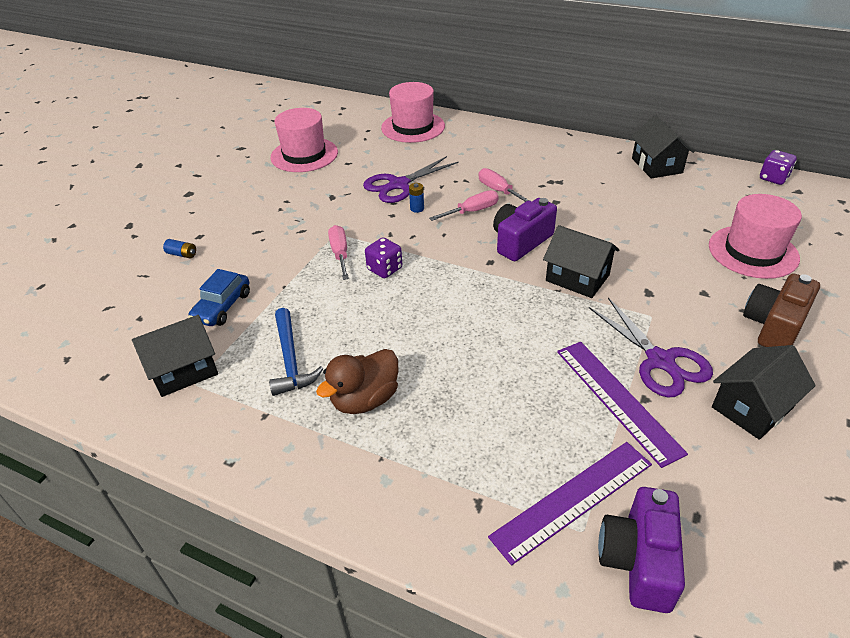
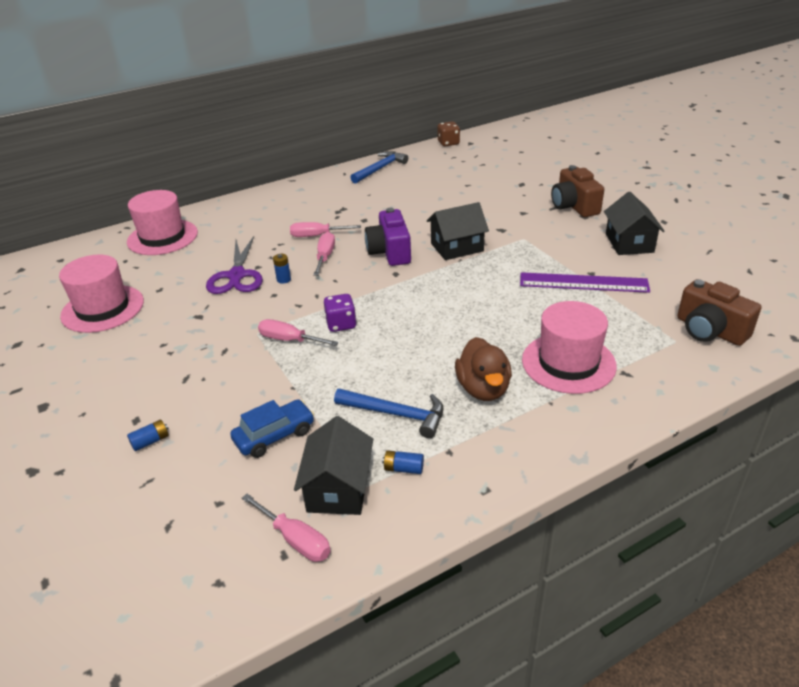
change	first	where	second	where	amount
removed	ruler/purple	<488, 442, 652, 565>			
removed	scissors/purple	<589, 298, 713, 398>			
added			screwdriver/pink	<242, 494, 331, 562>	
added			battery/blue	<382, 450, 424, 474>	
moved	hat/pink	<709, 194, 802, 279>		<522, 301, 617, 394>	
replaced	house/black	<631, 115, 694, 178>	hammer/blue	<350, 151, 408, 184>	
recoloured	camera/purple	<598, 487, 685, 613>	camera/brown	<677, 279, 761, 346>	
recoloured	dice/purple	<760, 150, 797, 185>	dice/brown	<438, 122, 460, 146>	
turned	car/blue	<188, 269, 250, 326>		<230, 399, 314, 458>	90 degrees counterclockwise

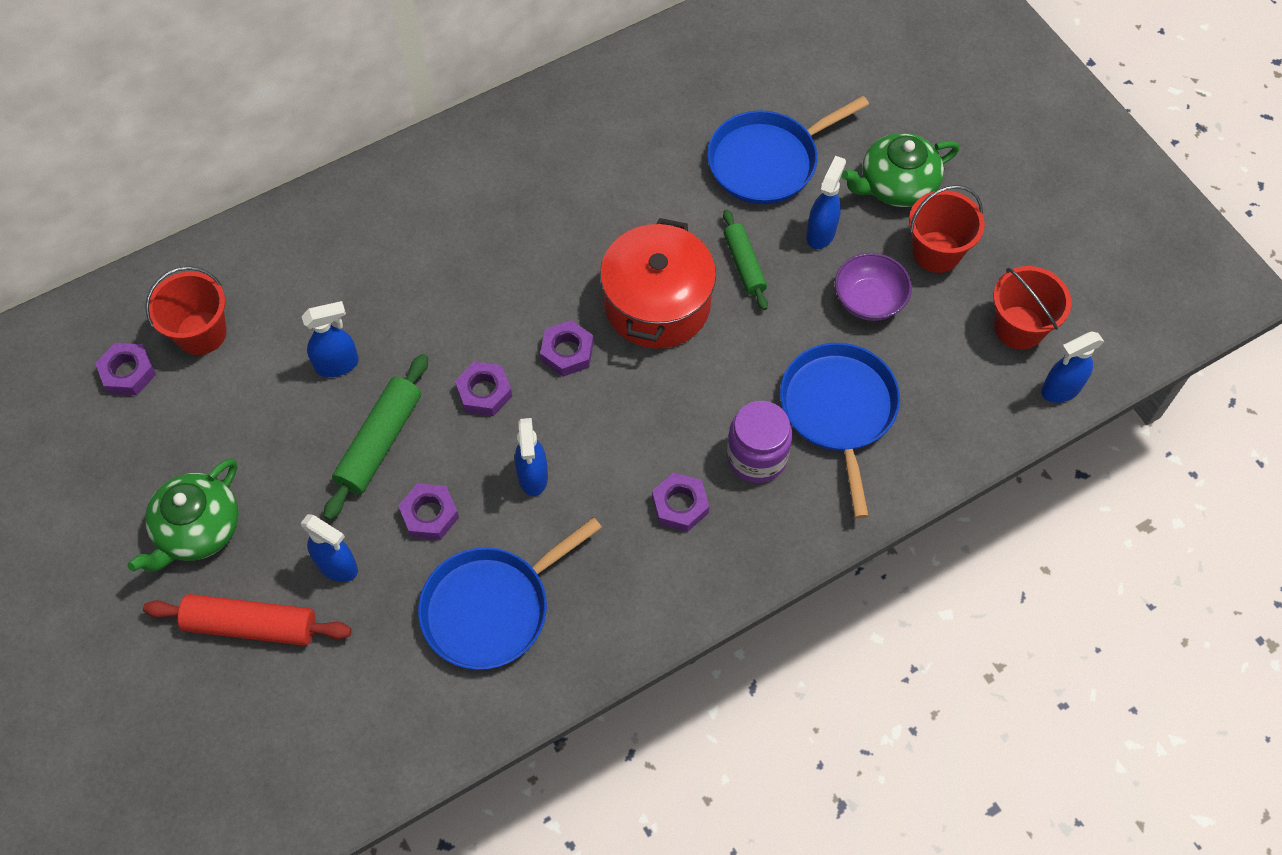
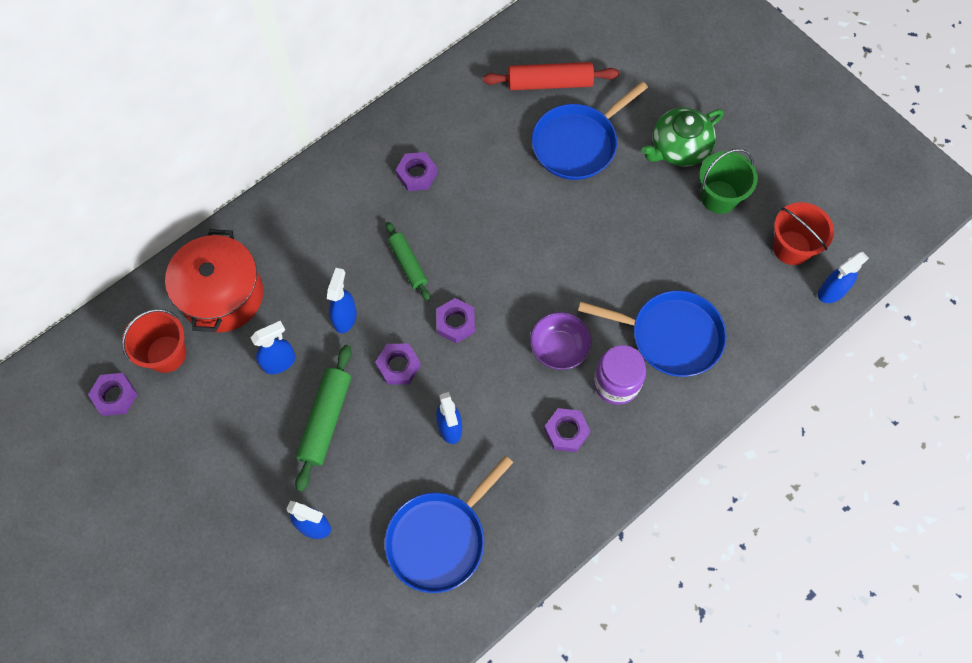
change	first	where	second	where	amount
removed	teapot/green	<127, 458, 239, 572>			
moved	rolling pin/red	<143, 594, 352, 646>		<483, 62, 619, 90>	
moved	nut/purple	<398, 484, 459, 540>		<396, 152, 437, 191>	
moved	pot/red	<600, 218, 716, 349>		<165, 229, 263, 332>	
moved	rolling pin/green	<723, 209, 768, 310>		<386, 222, 430, 301>	
moved	spray bottle/blue	<806, 156, 846, 249>		<327, 268, 357, 333>	
moved	bowl/purple	<835, 253, 912, 321>		<530, 312, 592, 370>	
recoloured	bucket/red	<909, 185, 985, 273>	bucket/green	<699, 149, 758, 214>	
turned	pan/blue	<780, 343, 900, 519>		<578, 291, 727, 377>	120 degrees clockwise

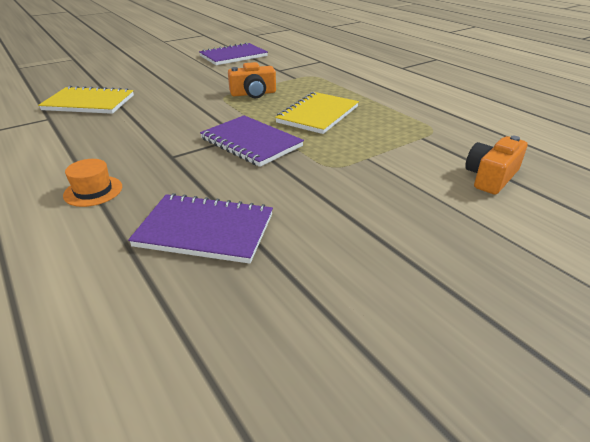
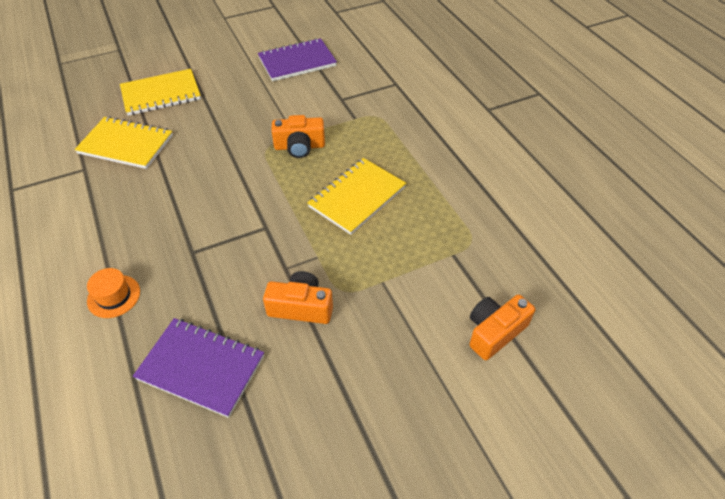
change	first	where	second	where	amount
removed	notebook/purple	<200, 115, 304, 167>			
added			notebook/yellow	<120, 69, 201, 116>	
added			camera/orange	<263, 271, 333, 324>	

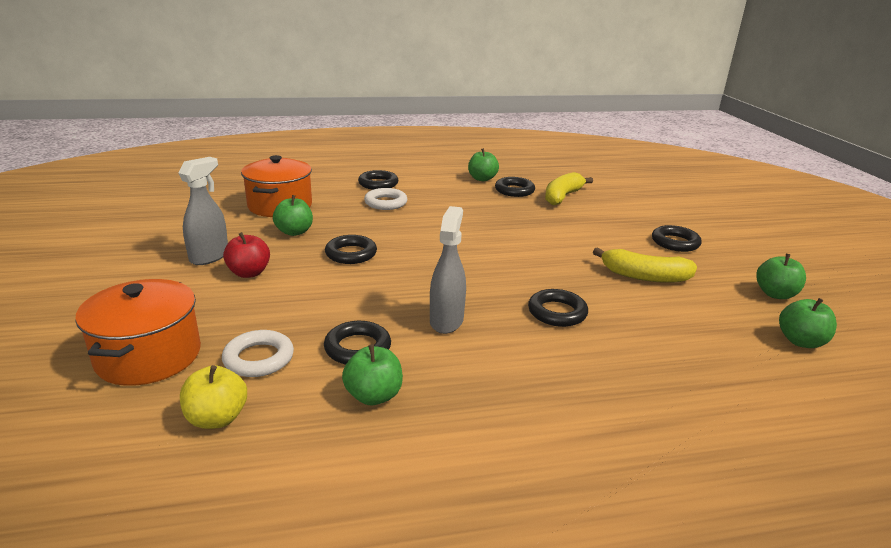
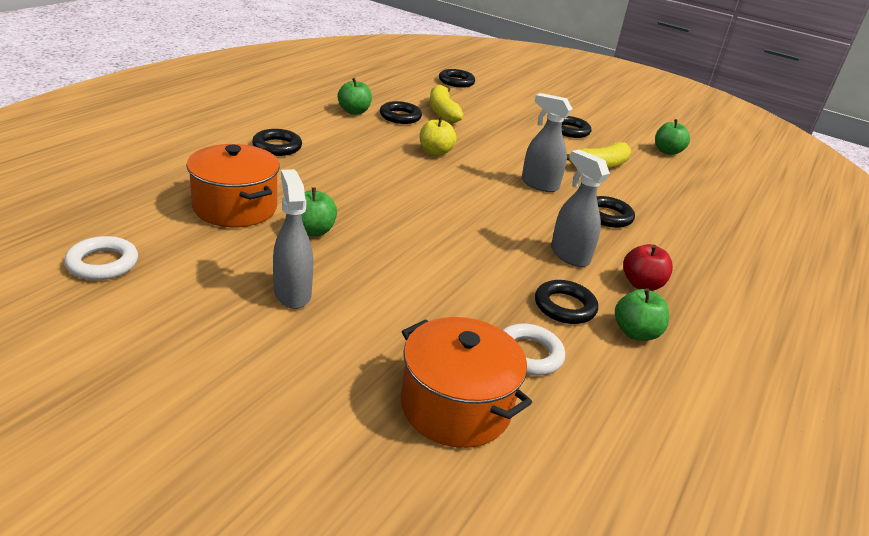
change	first	where	second	where	amount
removed	apple/green	<779, 298, 837, 348>			
added			spray bottle/grey	<522, 93, 573, 192>	
moved	apple/yellow	<180, 365, 247, 429>		<420, 116, 457, 156>	
moved	apple/red	<223, 232, 270, 278>		<623, 244, 673, 291>	
moved	ring/black	<325, 235, 377, 264>		<439, 69, 475, 88>	
moved	ring/white	<364, 188, 407, 210>		<64, 236, 138, 280>	

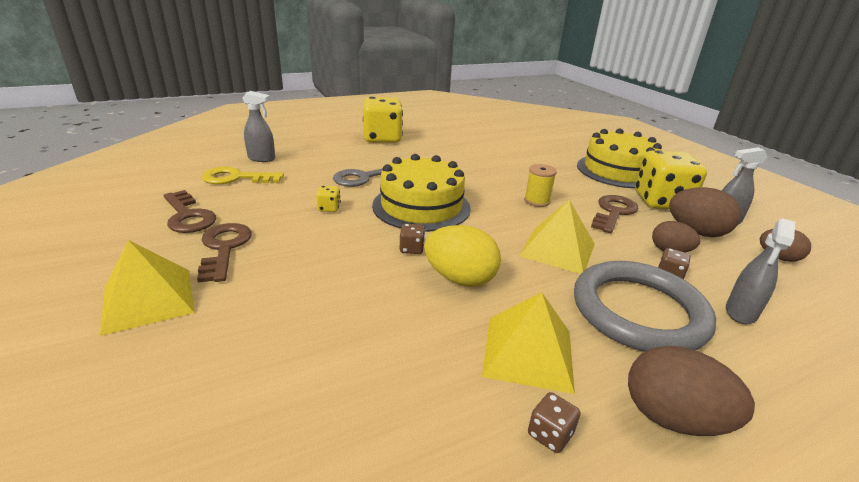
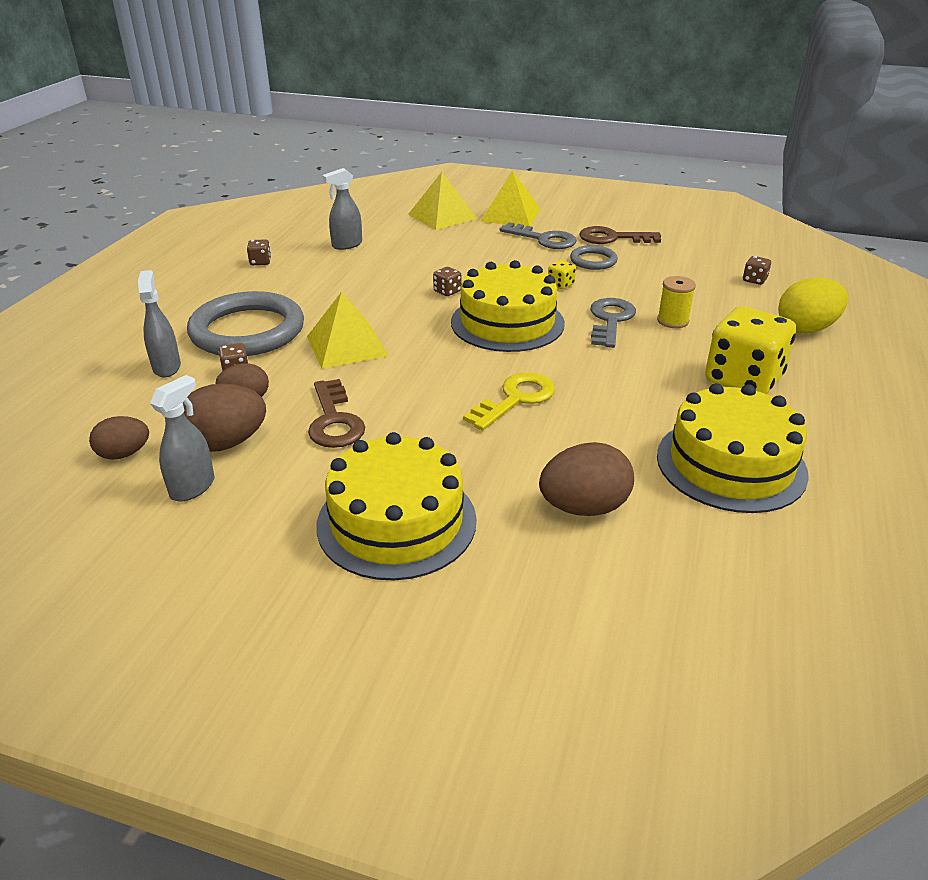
change	first	where	second	where	amount
removed	dice/yellow	<635, 150, 707, 209>			
added			ring/grey	<570, 245, 618, 270>	
added			cake/yellow	<657, 383, 809, 513>	
added			dice/brown	<743, 256, 771, 285>	
moved	key/yellow	<202, 167, 284, 184>		<463, 372, 555, 430>	
moved	spray bottle/grey	<243, 91, 275, 162>		<322, 168, 362, 250>	
moved	egg/yellow	<424, 225, 501, 287>		<778, 278, 848, 333>	
moved	pyramid/yellow	<482, 292, 575, 394>		<408, 172, 477, 230>	
moved	spool/yellow	<524, 164, 557, 207>		<657, 276, 696, 328>	
moved	egg/brown	<628, 346, 755, 436>		<539, 442, 634, 516>	
recoloured	key/brown	<197, 223, 252, 283>	key/grey	<500, 222, 577, 249>	

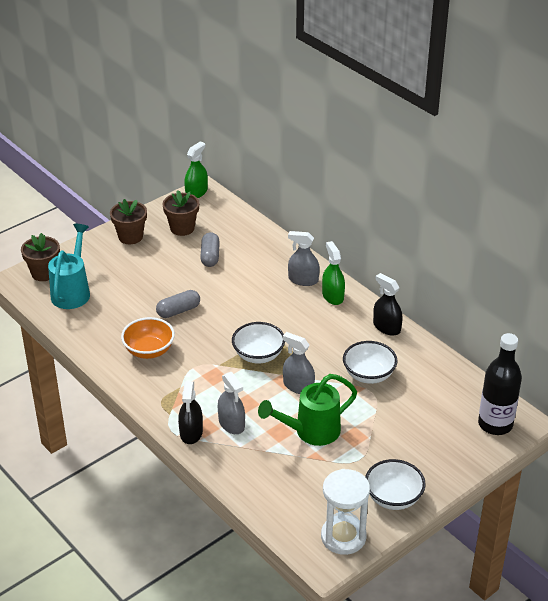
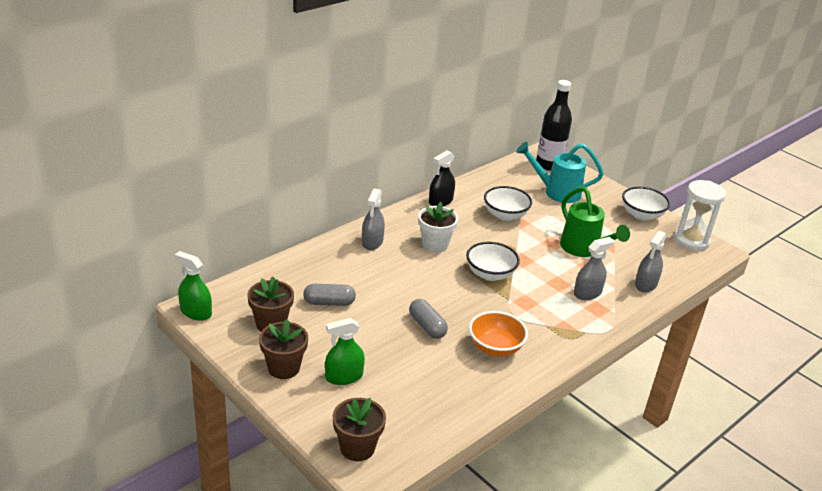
change	first	where	second	where	amount
removed	spray bottle/black	<178, 381, 203, 444>			
added			flower pot/white	<418, 202, 458, 252>	
moved	watering can/turquoise	<48, 224, 90, 309>		<516, 142, 604, 203>	
moved	spray bottle/grey	<283, 332, 315, 394>		<635, 231, 666, 292>	
moved	spray bottle/green	<322, 241, 345, 305>		<325, 318, 365, 385>	

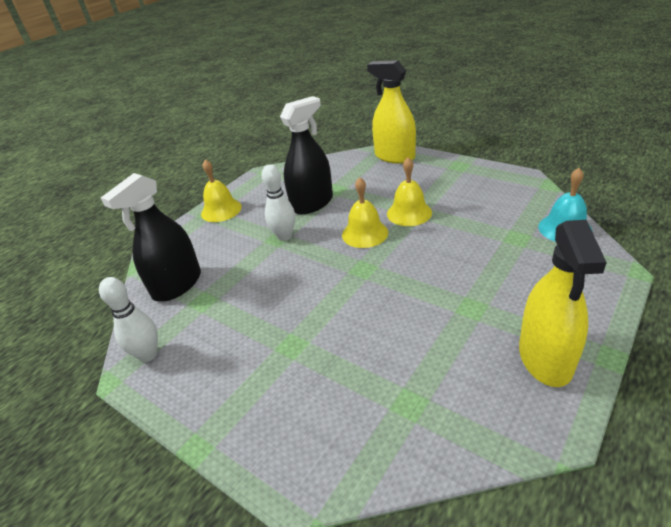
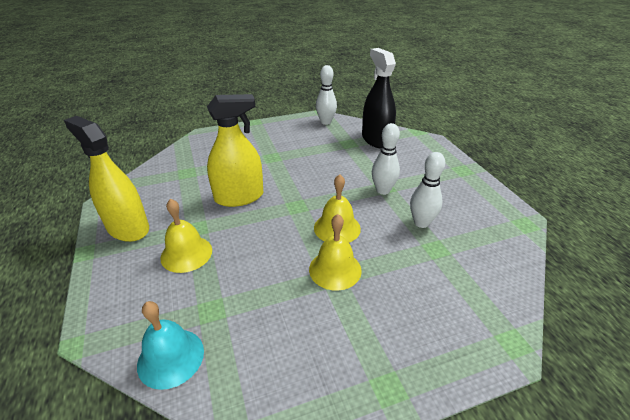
change	first	where	second	where	amount
moved	bell/yellow	<201, 159, 242, 222>		<160, 199, 212, 273>	
moved	spray bottle/yellow	<367, 60, 416, 164>		<207, 94, 263, 207>	
replaced	spray bottle/black	<280, 96, 333, 214>	bowling pin/white	<410, 152, 445, 228>	

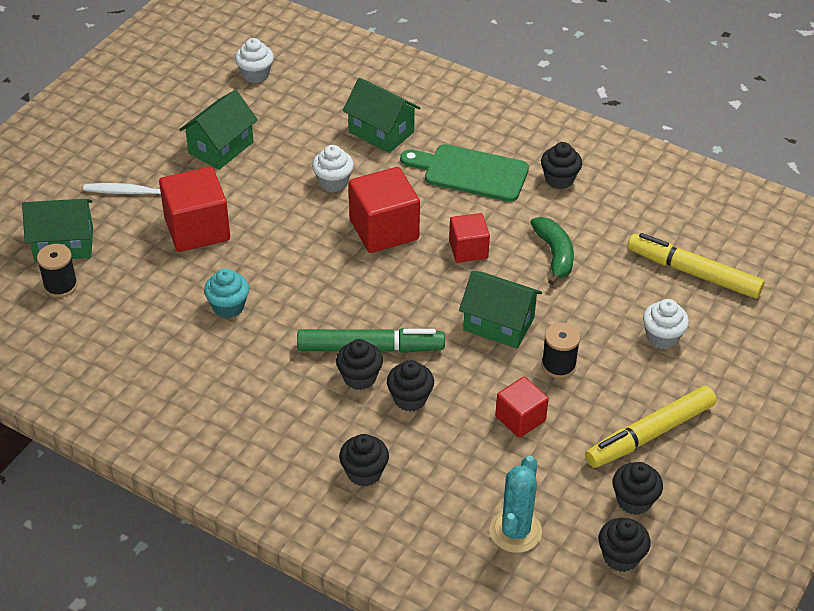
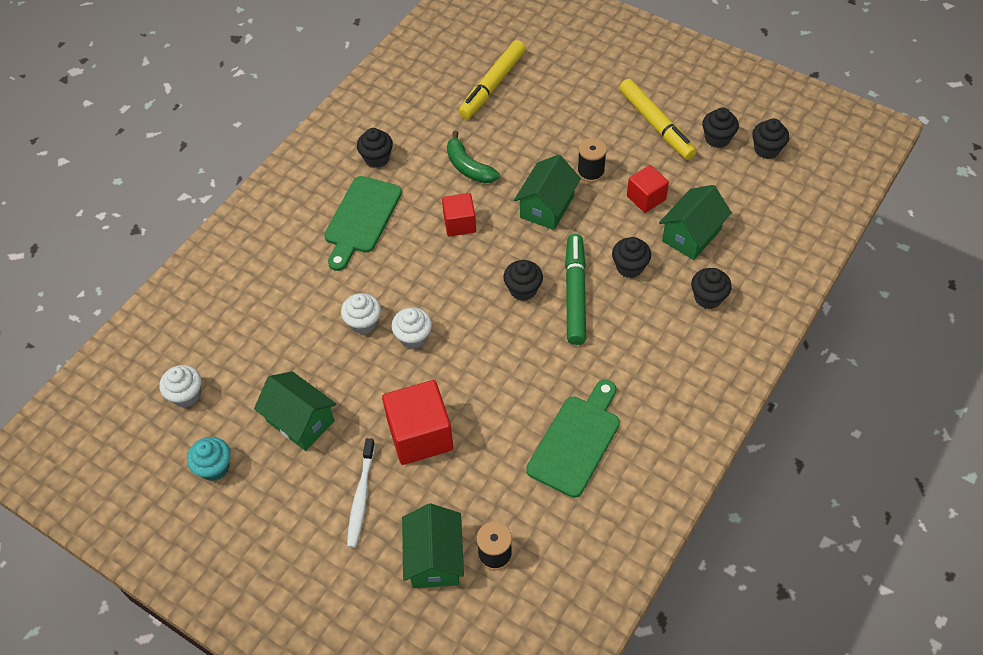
change	first	where	second	where	amount
removed	cube/red	<349, 167, 420, 253>			
removed	cactus/turquoise	<490, 456, 542, 553>			
added			cutting board/green	<526, 380, 620, 498>	
moved	cupcake/turquoise	<204, 268, 249, 318>		<187, 437, 231, 481>	
moved	cupcake/black	<336, 339, 383, 390>		<503, 260, 543, 301>	
moved	house/green	<343, 78, 420, 153>		<659, 185, 732, 260>	
moved	cupcake/white	<643, 299, 689, 349>		<391, 307, 432, 349>	
turned	banana/green	<530, 217, 574, 285>		<447, 131, 500, 183>	120 degrees counterclockwise

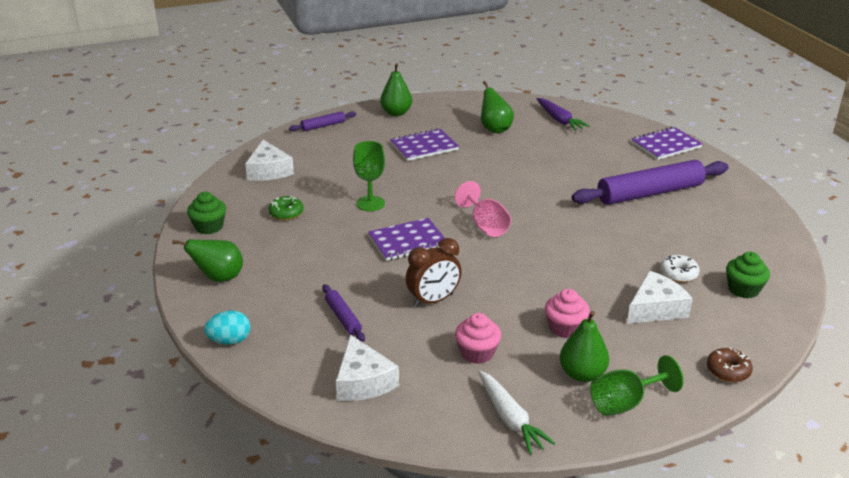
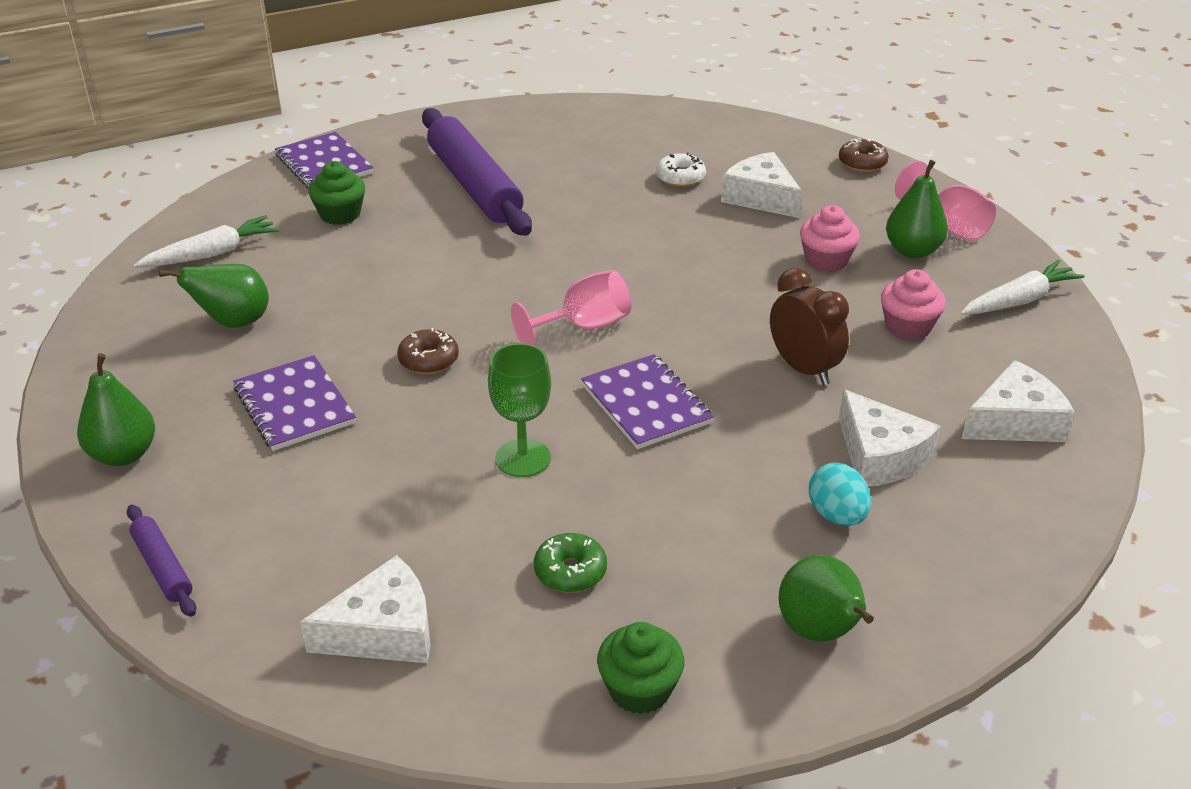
change	first	where	second	where	amount
added			donut/brown	<397, 328, 459, 374>	
moved	egg/turquoise	<204, 310, 250, 345>		<809, 462, 871, 526>	
moved	cupcake/green	<726, 252, 770, 298>		<308, 161, 365, 225>	
replaced	rolling pin/purple	<322, 284, 365, 342>	cheese/white	<839, 389, 941, 487>	
recoloured	carrot/purple	<536, 98, 590, 131>	carrot/white	<133, 215, 279, 268>	
recoloured	goblet/green	<590, 355, 684, 416>	goblet/pink	<895, 161, 996, 241>	

